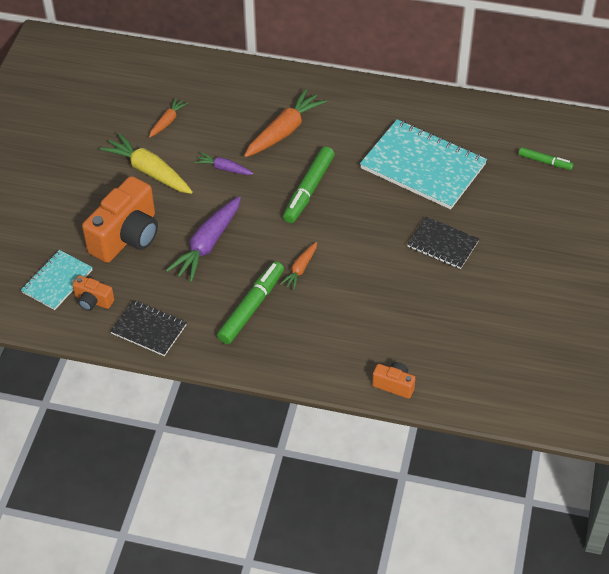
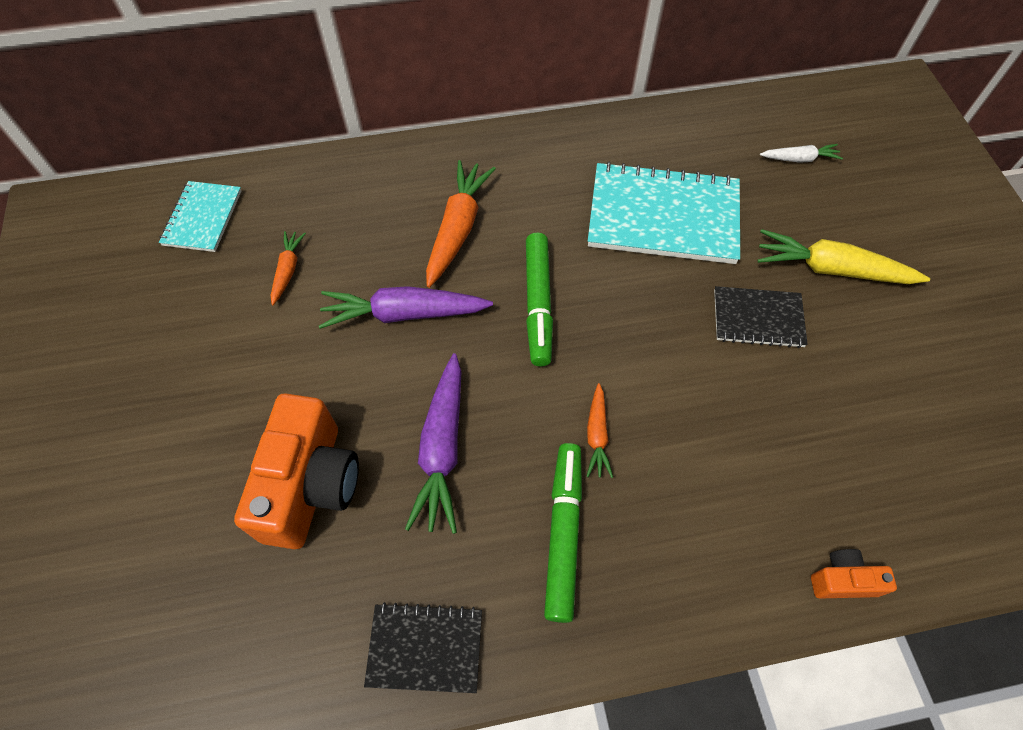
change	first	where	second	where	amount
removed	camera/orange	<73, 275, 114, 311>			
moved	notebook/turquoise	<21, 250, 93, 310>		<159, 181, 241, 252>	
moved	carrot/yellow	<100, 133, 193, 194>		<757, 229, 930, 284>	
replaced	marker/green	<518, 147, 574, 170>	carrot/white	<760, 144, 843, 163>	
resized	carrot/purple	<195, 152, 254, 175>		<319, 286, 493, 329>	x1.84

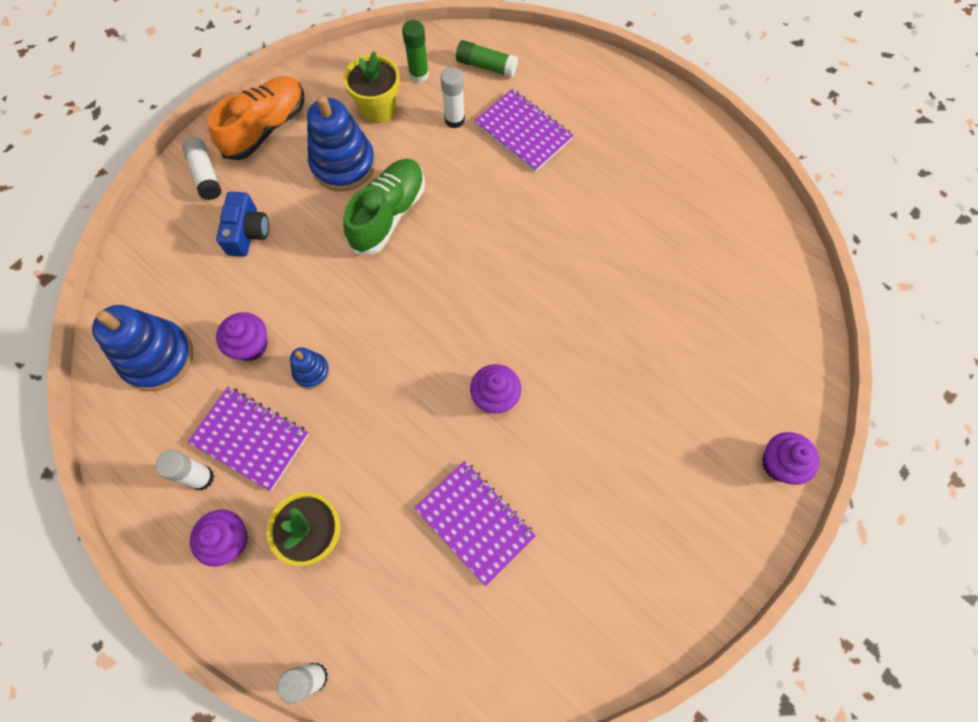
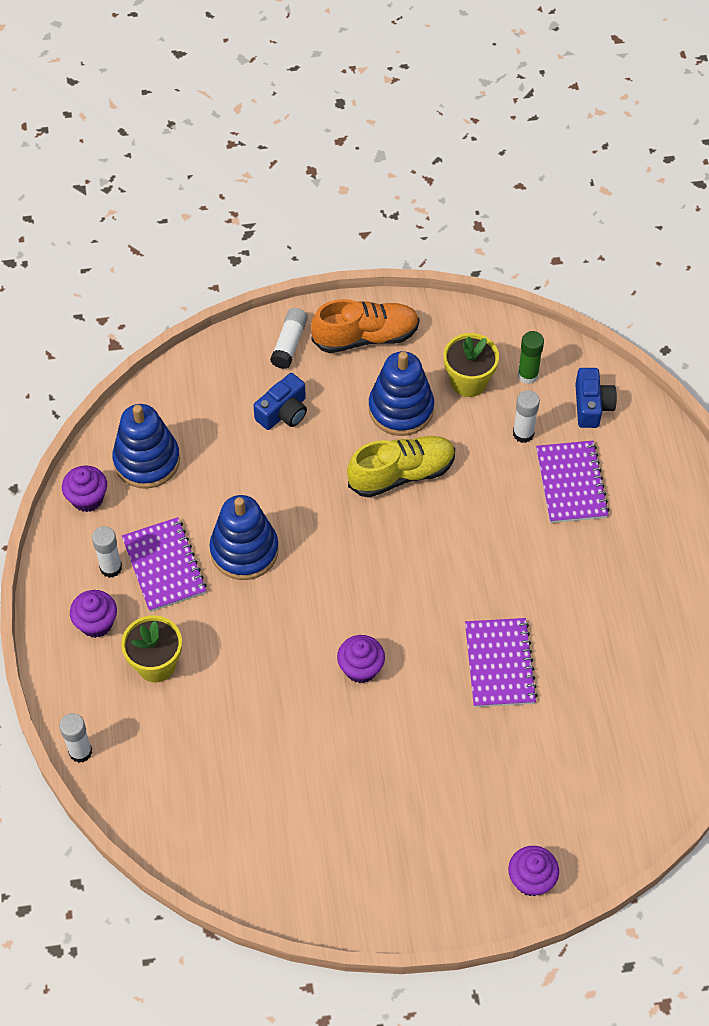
change	first	where	second	where	amount
moved	cupcake/purple	<216, 312, 268, 361>		<62, 465, 107, 512>	
moved	notebook/purple	<415, 461, 536, 586>		<465, 618, 538, 707>	
replaced	glue stick/green	<456, 40, 518, 78>	camera/blue	<575, 368, 617, 428>	
recoloured	shoe/green	<343, 159, 425, 254>	shoe/yellow	<347, 436, 455, 498>	
resized	stacking toy/blue	<290, 347, 330, 389>		<210, 495, 279, 580>	x1.99

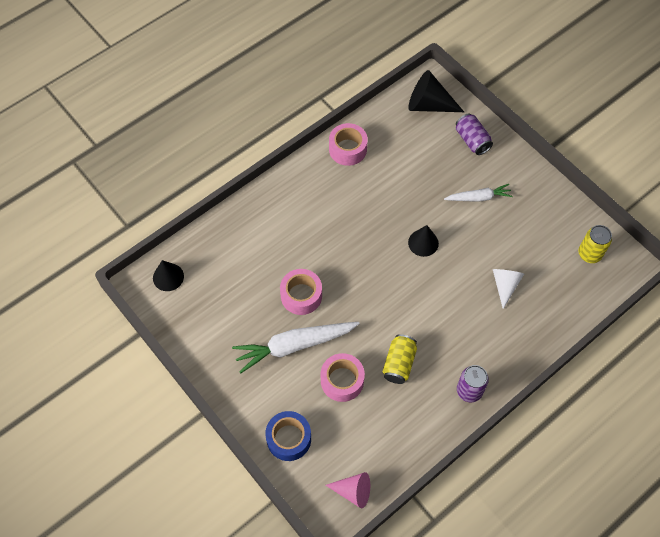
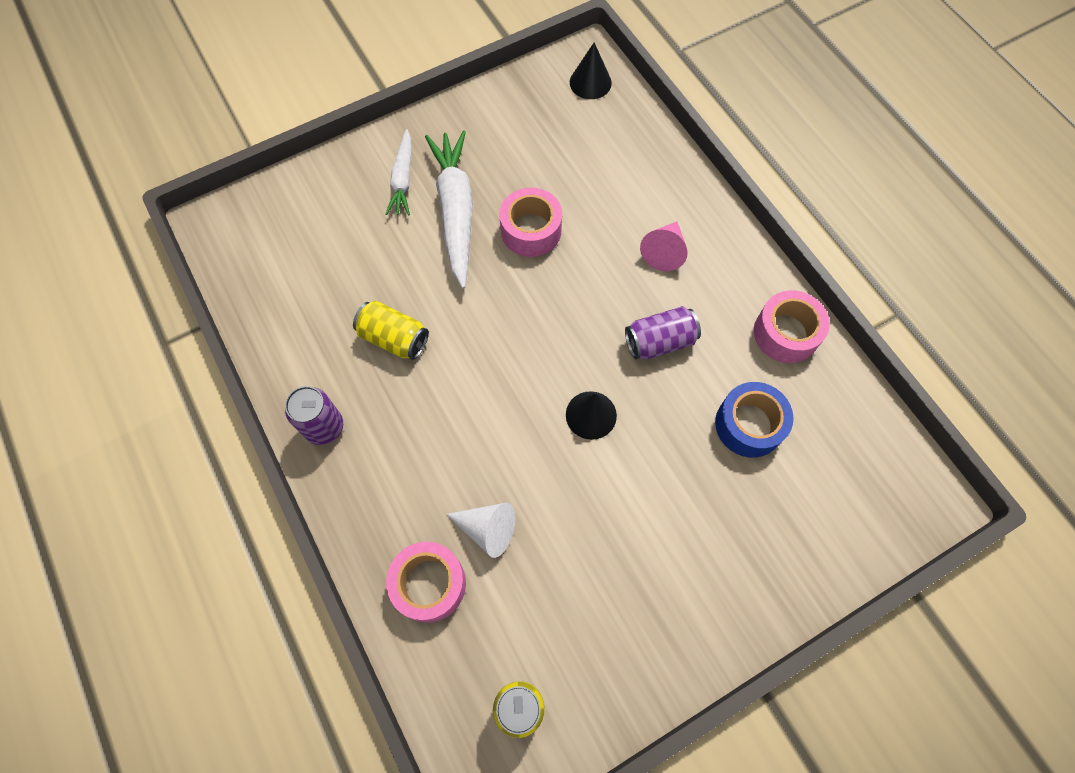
change	first	where	second	where	amount
removed	cone/black	<409, 70, 464, 112>			
moved	tape/blue	<265, 411, 311, 461>		<715, 382, 794, 458>	
moved	tape/pink	<320, 353, 365, 402>		<386, 542, 466, 623>	
moved	cone/pink	<325, 472, 370, 508>		<640, 222, 688, 271>	
moved	carrot/white	<444, 184, 513, 202>		<386, 129, 411, 215>	
moved	can/purple	<456, 113, 493, 155>		<625, 306, 701, 359>	

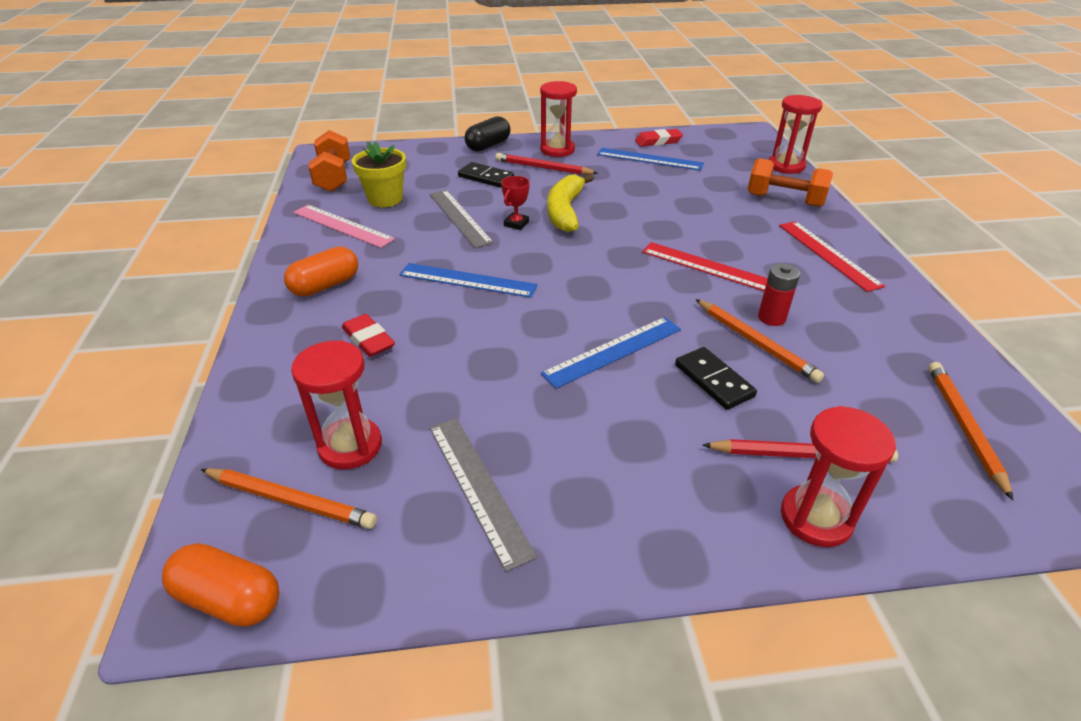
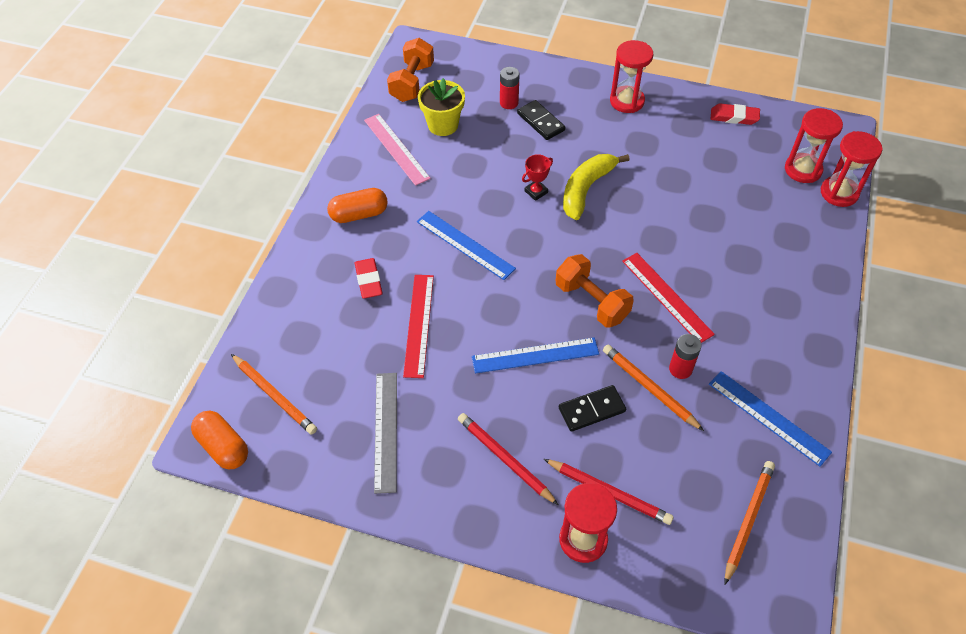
change	first	where	second	where	amount
removed	ruler/grey	<429, 190, 494, 248>			
removed	capsule/black	<465, 116, 510, 152>			
added			battery/red	<500, 67, 519, 109>	
moved	hourglass/red	<291, 340, 382, 470>		<785, 108, 843, 183>	
moved	pencil/red	<495, 153, 598, 175>		<458, 413, 558, 505>	
moved	ruler/blue	<597, 148, 704, 171>		<709, 371, 832, 467>	
moved	dumbbell/orange	<747, 158, 833, 207>		<556, 254, 634, 328>	
moved	ruler/red	<779, 221, 885, 292>		<403, 275, 434, 378>	
turned	domino/black	<675, 347, 757, 410>		<559, 385, 626, 432>	75 degrees clockwise
turned	pencil/orange	<695, 299, 824, 383>		<603, 344, 704, 431>	150 degrees clockwise

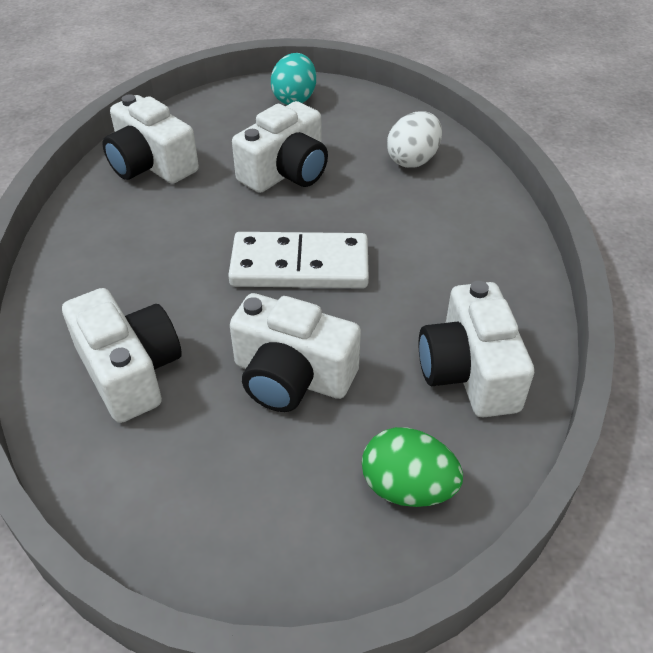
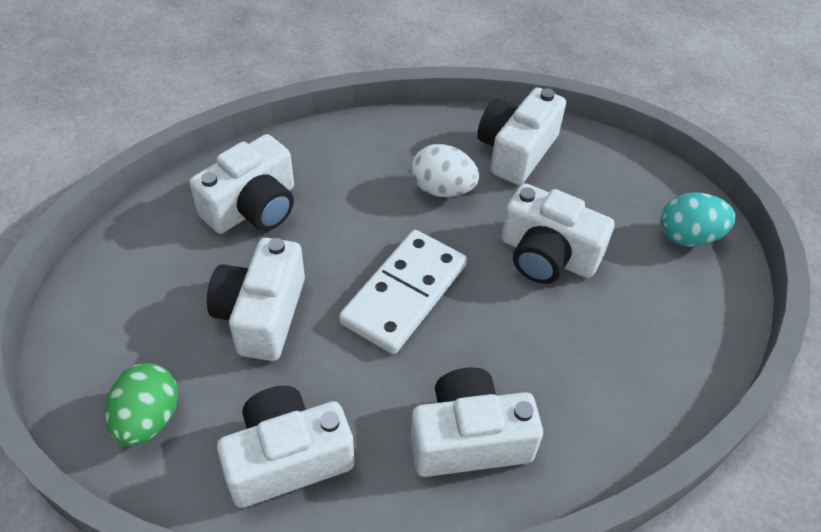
change	first	where	second	where	amount
added			camera/white	<410, 367, 543, 477>	
moved	egg/white	<387, 111, 442, 168>		<411, 144, 479, 197>	
turned	domino/white	<228, 232, 369, 288>		<339, 230, 467, 354>	45 degrees clockwise

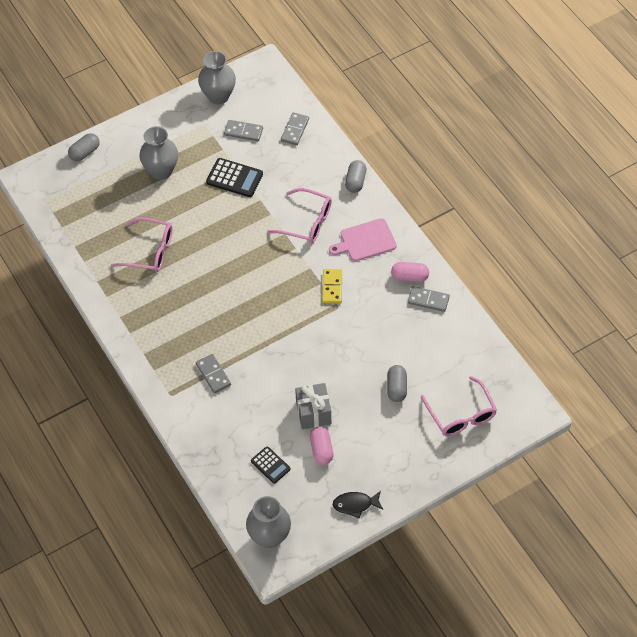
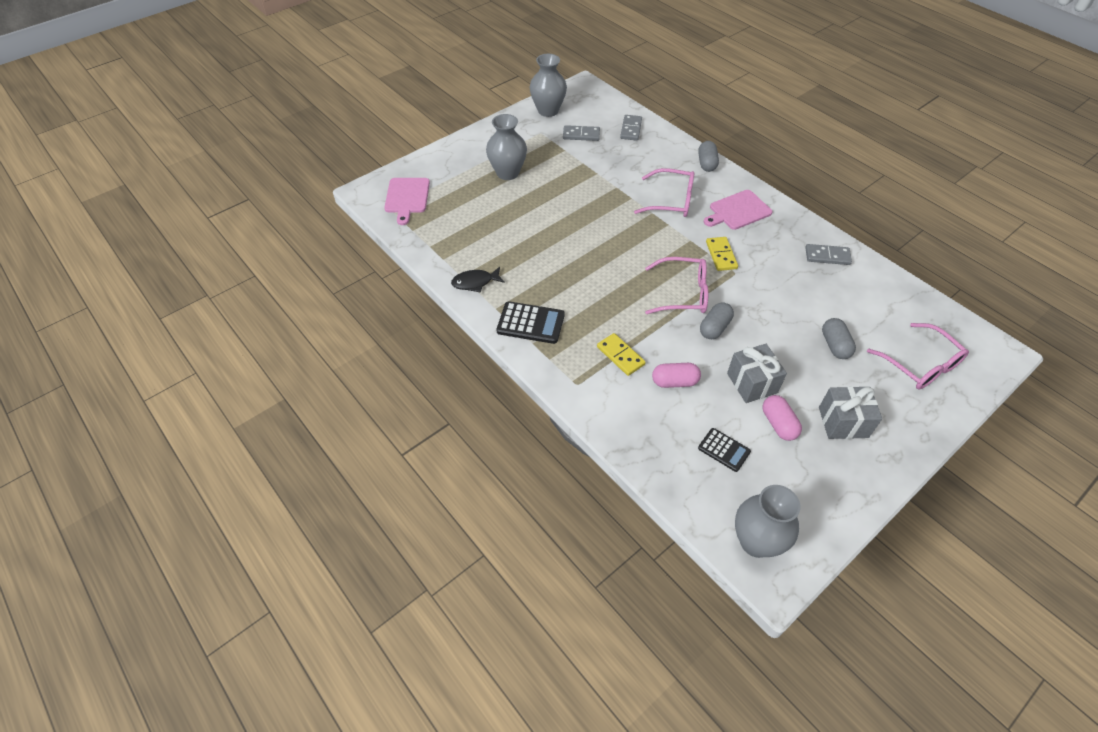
change	first	where	second	where	amount
added			cutting board/pink	<384, 178, 430, 225>	
added			gift/grey	<819, 386, 882, 439>	
moved	capsule/grey	<68, 133, 100, 161>		<700, 302, 734, 339>	
moved	glasses/pink	<111, 217, 172, 272>		<645, 257, 708, 314>	
moved	calculator/black	<206, 158, 263, 197>		<496, 301, 565, 344>	
moved	fish/black	<333, 491, 384, 519>		<451, 267, 505, 293>	
moved	capsule/pink	<391, 262, 429, 282>		<652, 363, 701, 388>	
recoloured	domino/grey	<196, 354, 231, 393>	domino/yellow	<597, 333, 646, 376>	

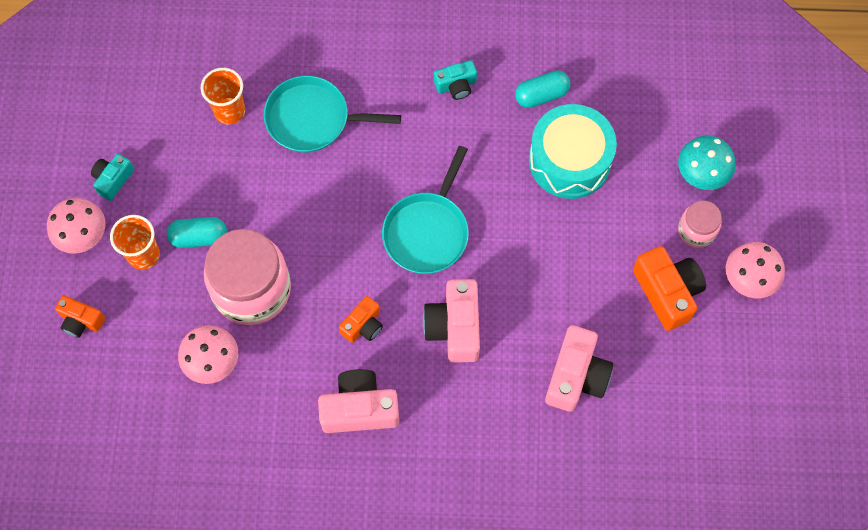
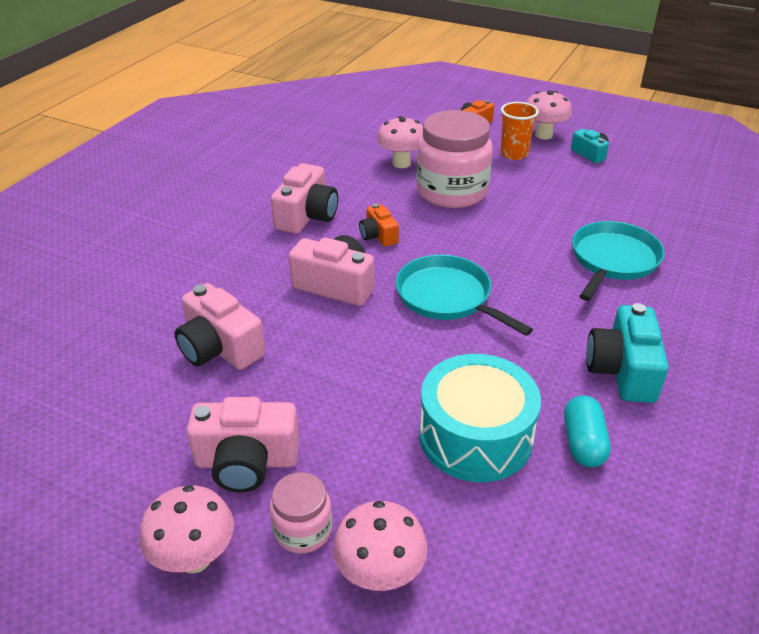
change	first	where	second	where	amount
removed	capsule/turquoise	<167, 217, 227, 248>			
removed	cup/orange	<201, 68, 245, 124>			
recoloured	camera/orange	<633, 246, 706, 331>	camera/pink	<187, 397, 299, 493>	
recoloured	mushroom/turquoise	<678, 136, 736, 190>	mushroom/pink	<333, 501, 427, 591>	
resized	camera/turquoise	<434, 60, 477, 100>		<586, 303, 669, 403>	x1.72

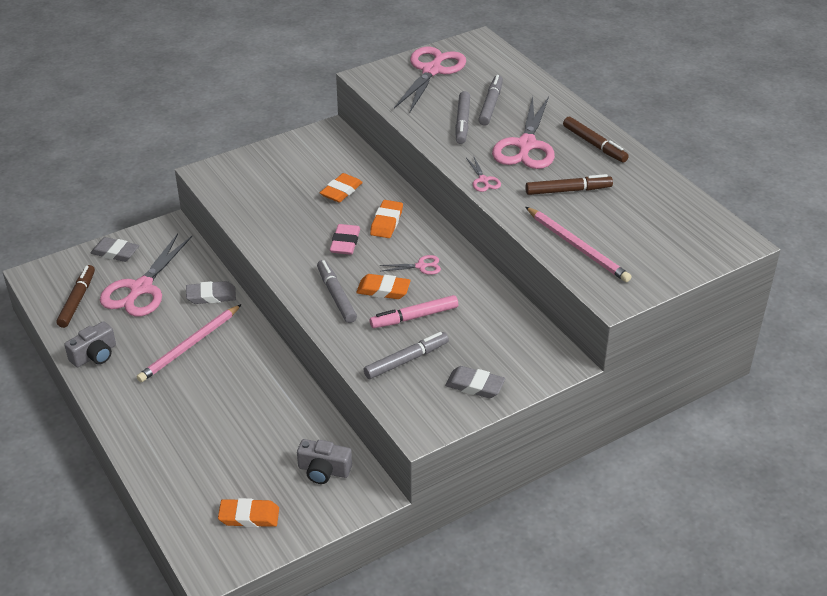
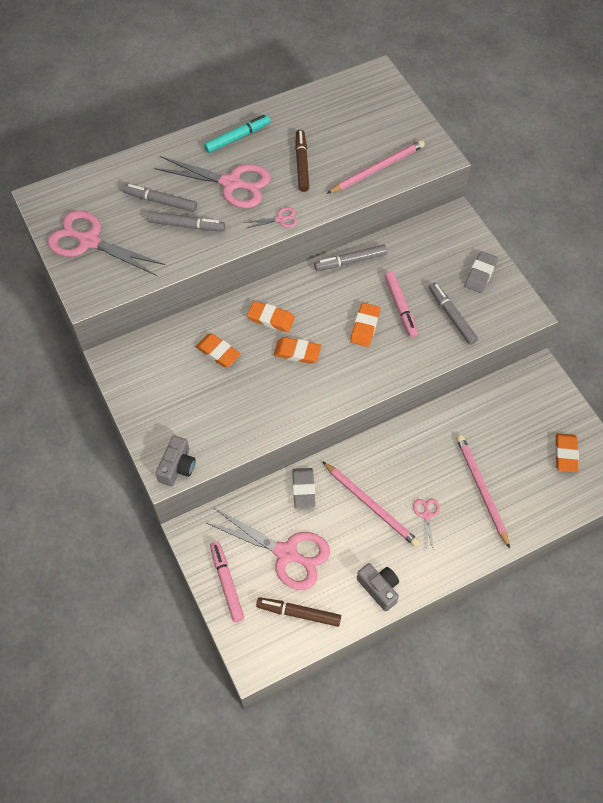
change	first	where	second	where	amount
added			pencil/pink	<456, 435, 510, 549>	
moved	camera/grey	<297, 439, 352, 484>		<156, 436, 196, 486>	
moved	marker/grey	<317, 260, 357, 323>		<314, 244, 387, 271>	
moved	scissors/pink	<379, 255, 441, 275>		<413, 499, 440, 551>	
replaced	eraser/grey	<91, 237, 139, 262>	marker/pink	<210, 541, 244, 622>	
recoloured	eraser/pink	<330, 224, 360, 255>	eraser/orange	<273, 337, 321, 364>	
recoloured	marker/brown	<563, 117, 629, 163>	marker/turquoise	<204, 115, 271, 153>	

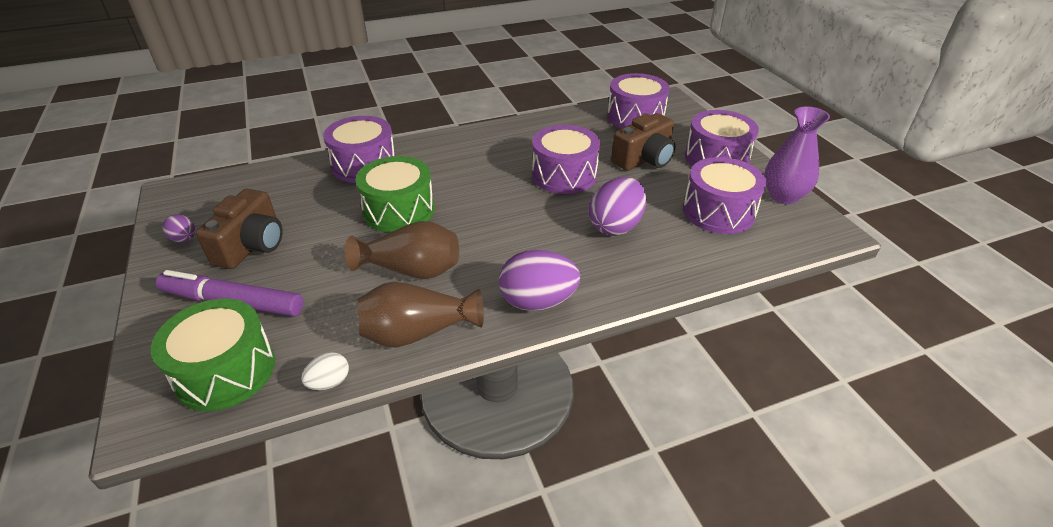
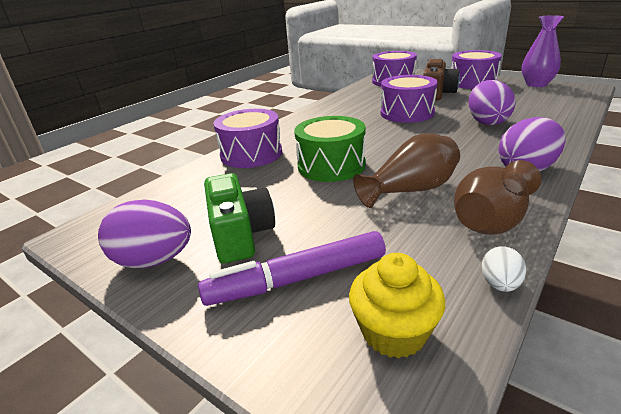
change	first	where	second	where	amount
removed	drum/purple	<683, 157, 767, 234>			
replaced	drum/green	<151, 298, 275, 411>	cupcake/yellow	<349, 253, 445, 358>	
recoloured	camera/brown	<196, 189, 283, 269>	camera/green	<204, 173, 275, 263>	
resized	egg/purple	<162, 214, 196, 242>		<98, 199, 191, 268>	x1.97

